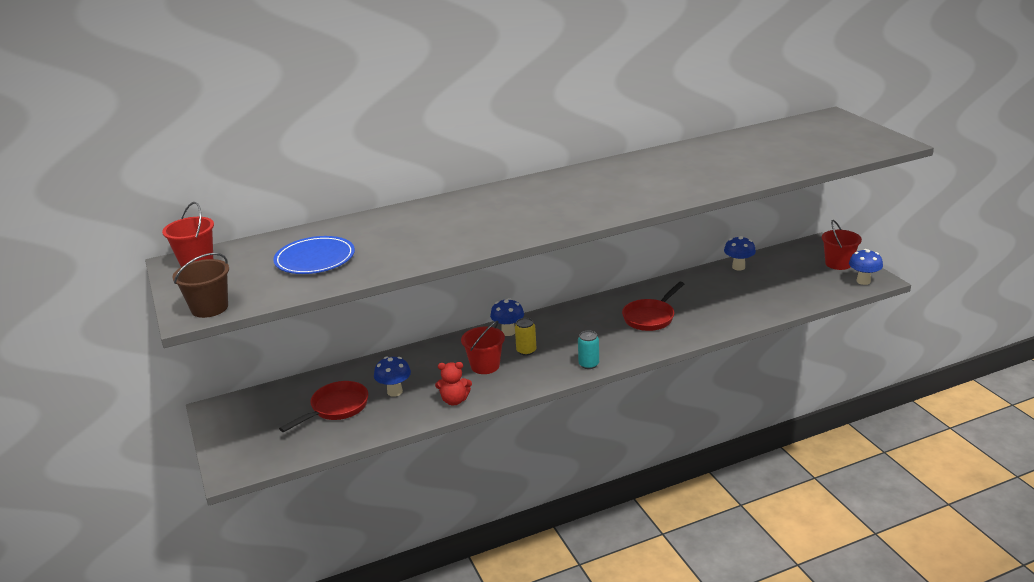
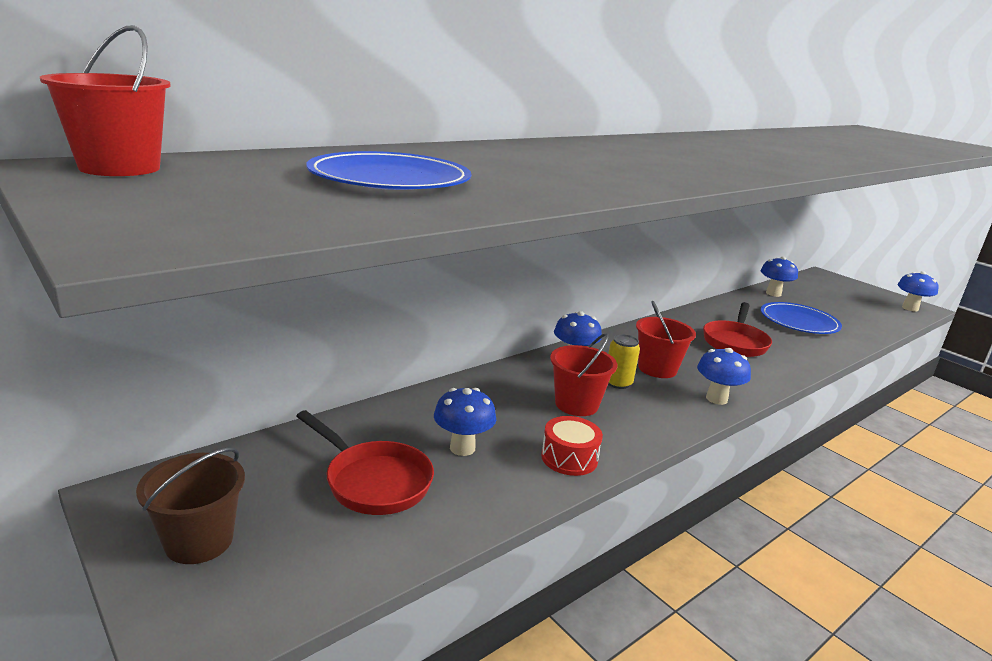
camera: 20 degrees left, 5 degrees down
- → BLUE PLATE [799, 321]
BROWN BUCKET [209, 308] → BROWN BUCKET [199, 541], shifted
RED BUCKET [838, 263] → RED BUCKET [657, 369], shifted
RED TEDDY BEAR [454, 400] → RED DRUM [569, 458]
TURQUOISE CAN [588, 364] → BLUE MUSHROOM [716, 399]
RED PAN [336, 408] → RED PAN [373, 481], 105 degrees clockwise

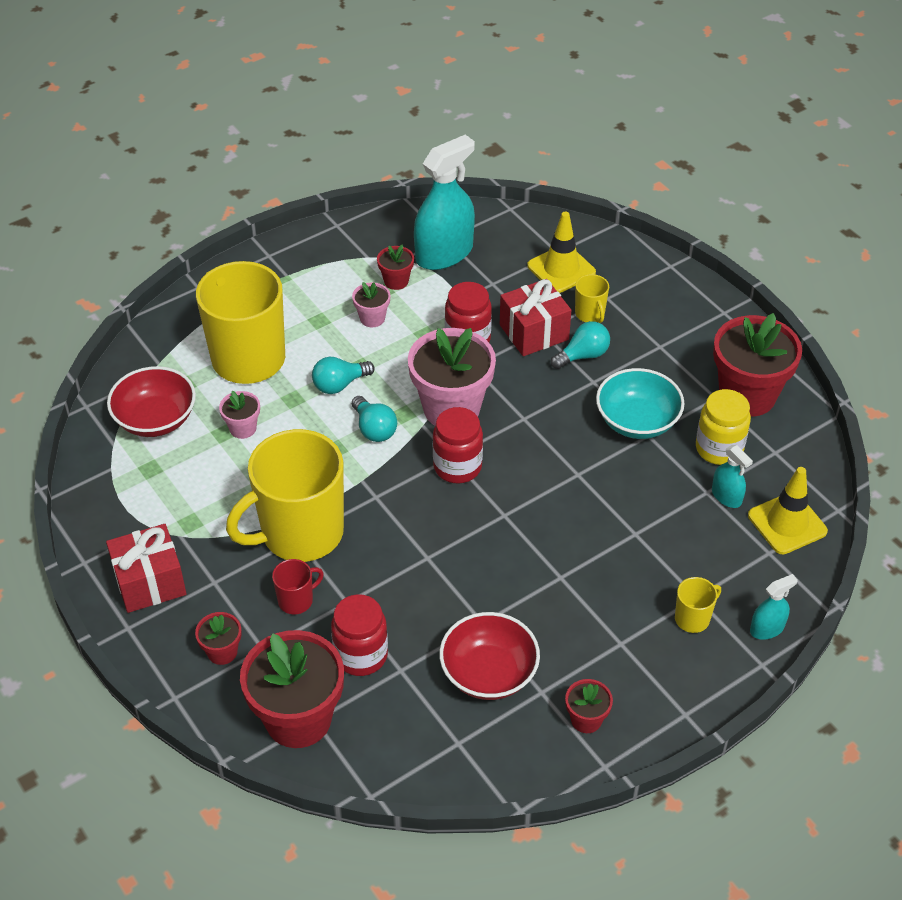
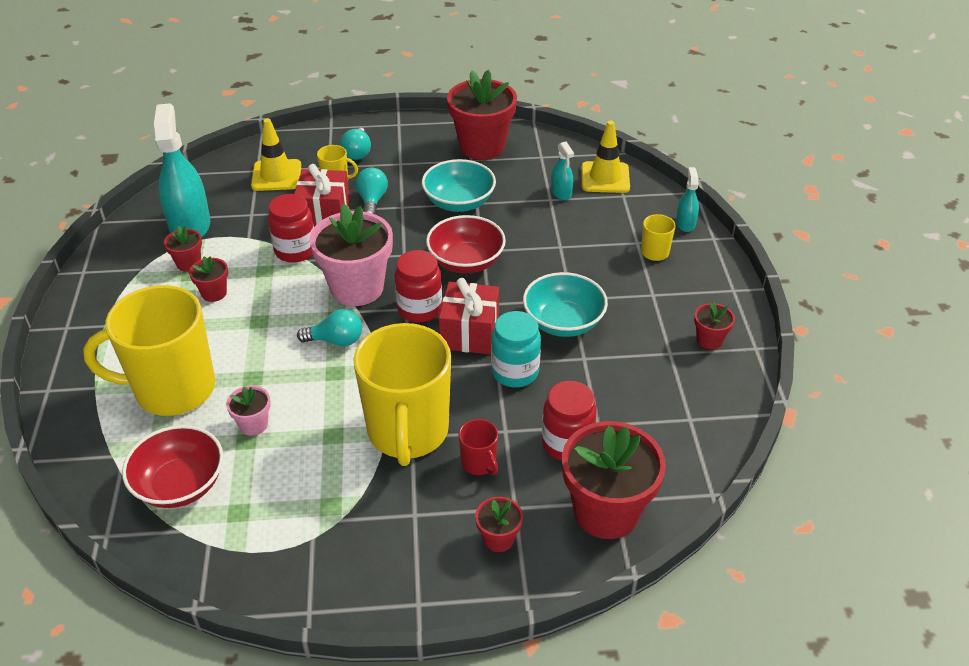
camera: 60 degrees left, 5 degrees down
YELLOW JAR [719, 449] → -
- → TURQUOISE JAR [515, 372]
- → TURQUOISE BOWL [563, 322]
RED GIFT [150, 582] → RED GIFT [469, 333], shifted
TURQUOISE LIGHT BULB [339, 384] → TURQUOISE LIGHT BULB [357, 152], shifted
RED BOWL [489, 673] → RED BOWL [466, 262], shifted
PINK FLOWER POT [372, 318] → RED FLOWER POT [214, 293]
RED MUG [296, 600] → RED MUG [479, 463], 150 degrees clockwise
TURQUOISE SPRAY BOTTLE [726, 496] → TURQUOISE SPRAY BOTTLE [561, 192], 75 degrees clockwise

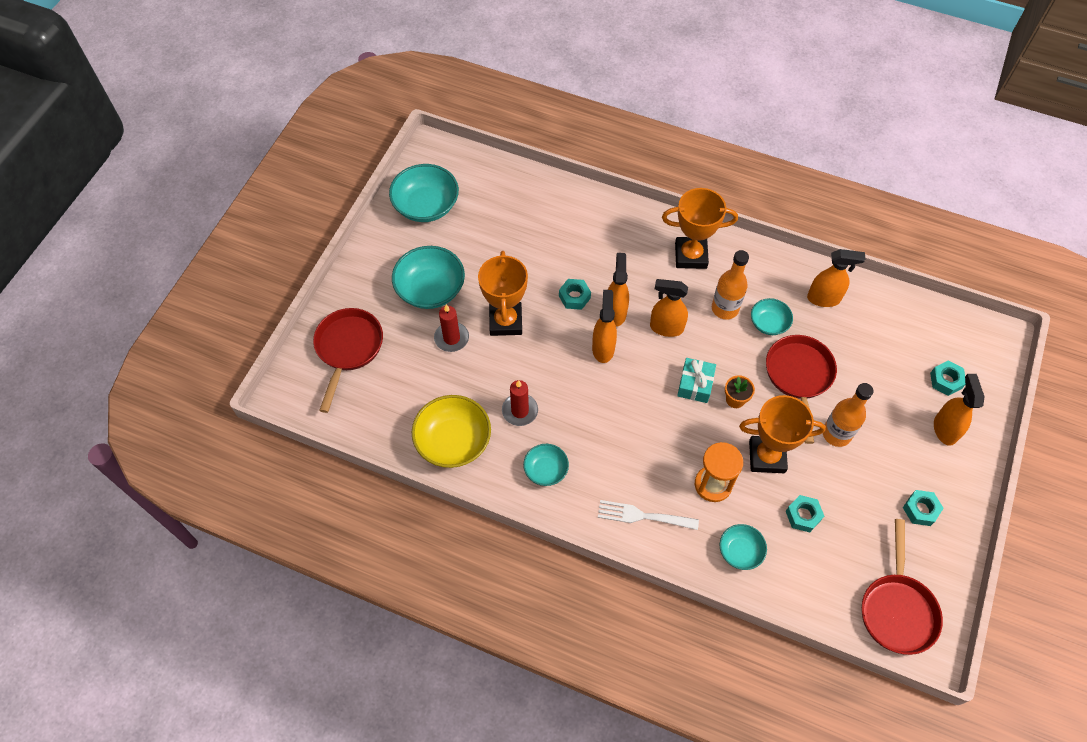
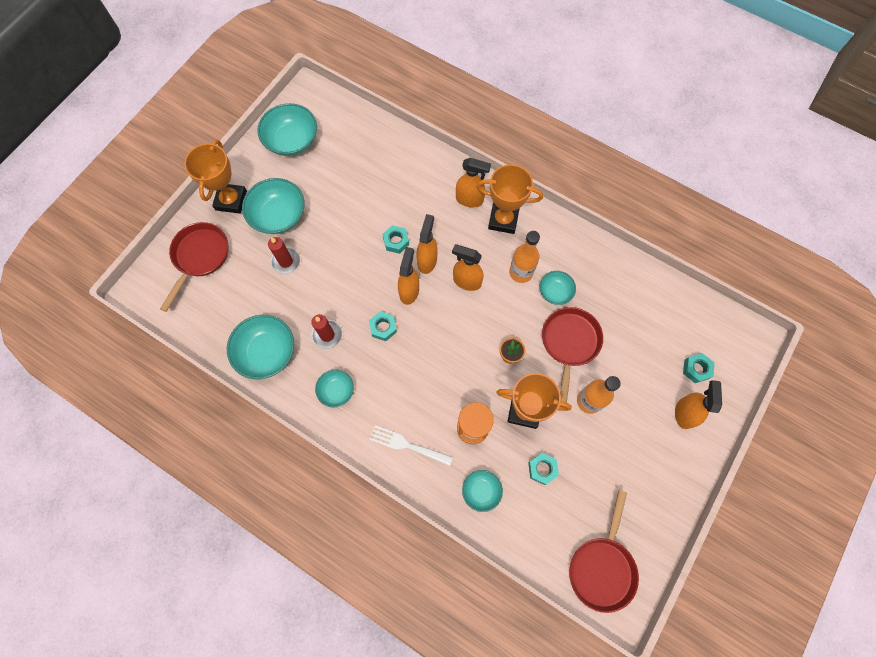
camera: 10 degrees right, 10 degrees up
TURQUOISE GIFT [695, 384] → -
ORANGE TROPHY [505, 321] → ORANGE TROPHY [231, 200], shifted
ORANGE SPRAY BOTTLE [824, 298] → ORANGE SPRAY BOTTLE [469, 200], shifted
TURQUOISE NUT [920, 510] → TURQUOISE NUT [383, 327], shifted
YELLOW BOWL [453, 441] → TURQUOISE BOWL [266, 352]

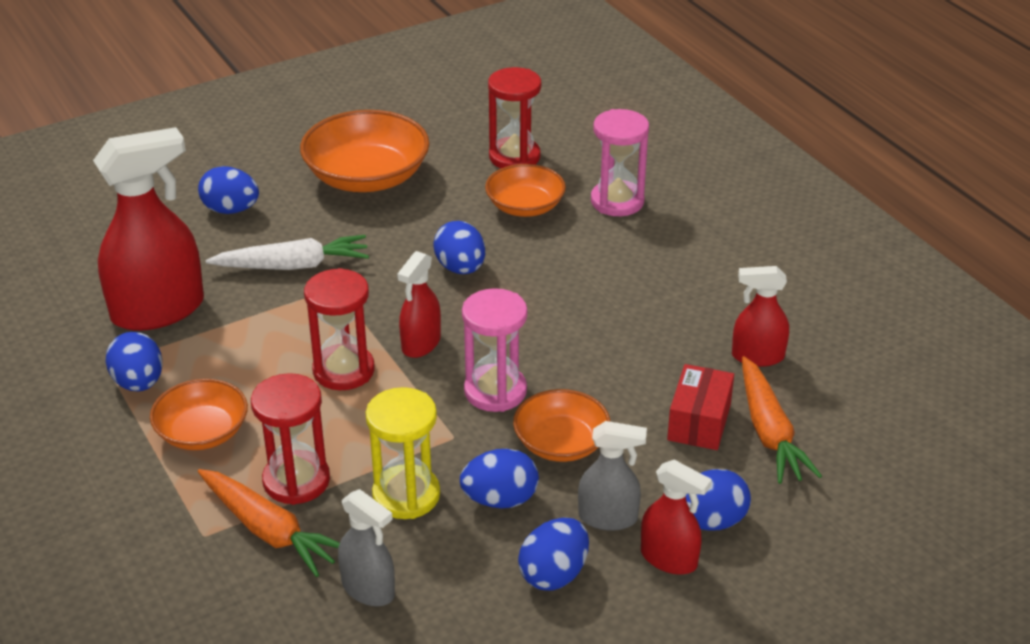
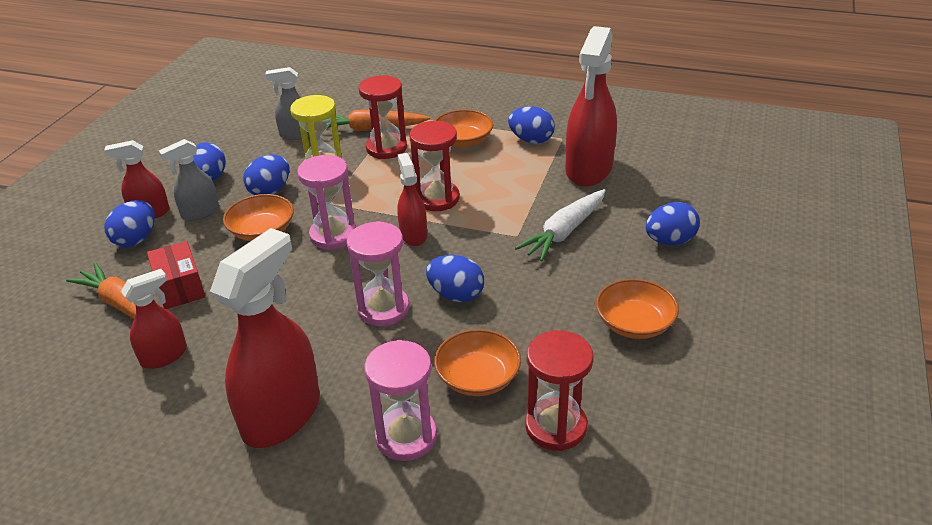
camera: 140 degrees right, 0 degrees up
- → RED SPRAY BOTTLE [282, 415]
- → PINK HOURGLASS [383, 308]
ORANGE BOWL [367, 177] → ORANGE BOWL [634, 323], x0.61

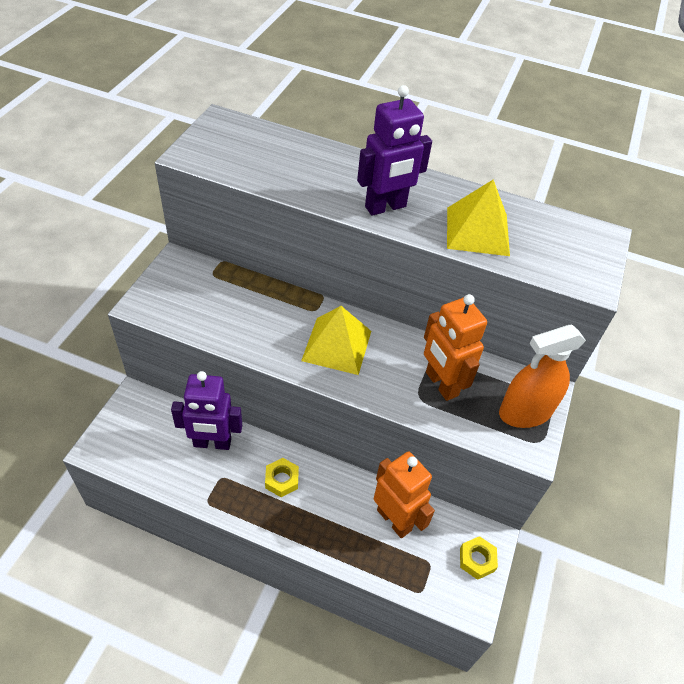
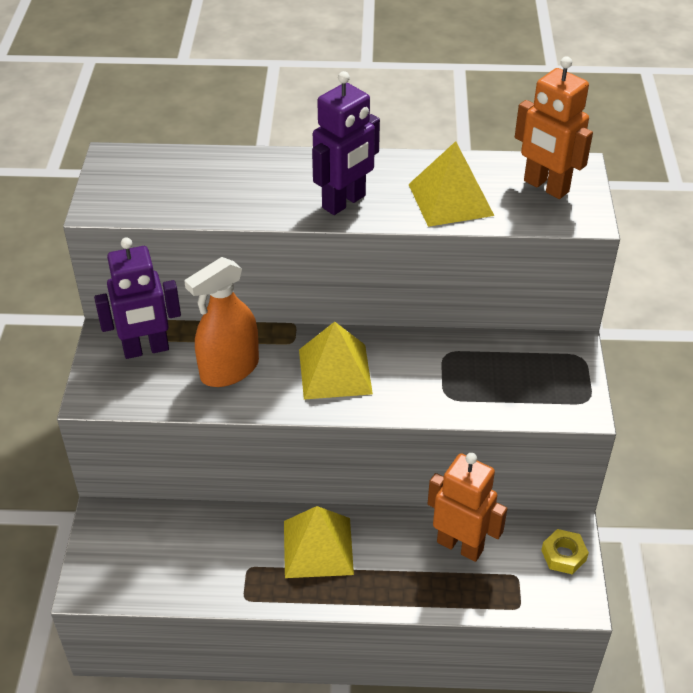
camera: 15 degrees left, 5 degrees down
PURPLE ROBOT [212, 443] → PURPLE ROBOT [146, 349], shifted
ORANGE ROBOT [441, 384] → ORANGE ROBOT [545, 187], shifted
ORANGE SPRAY BOTTLE [525, 412] → ORANGE SPRAY BOTTLE [229, 370], shifted
YELLOW NUT [281, 480] → YELLOW PYRAMID [318, 547]

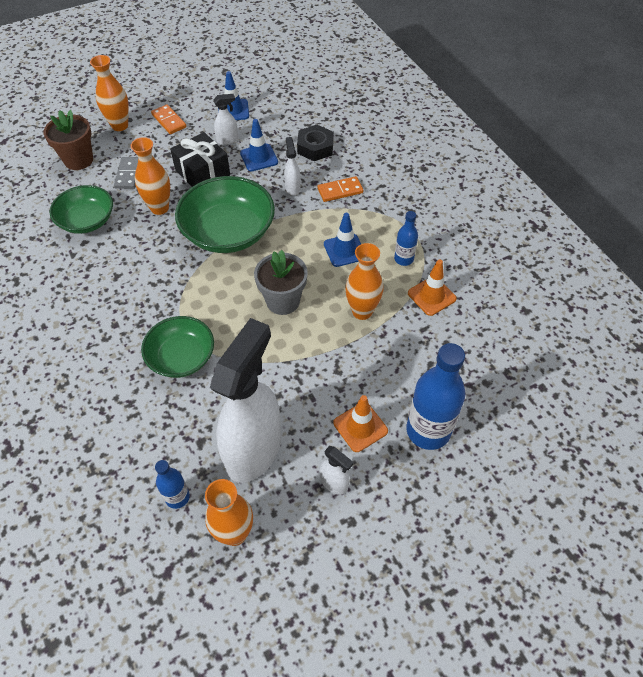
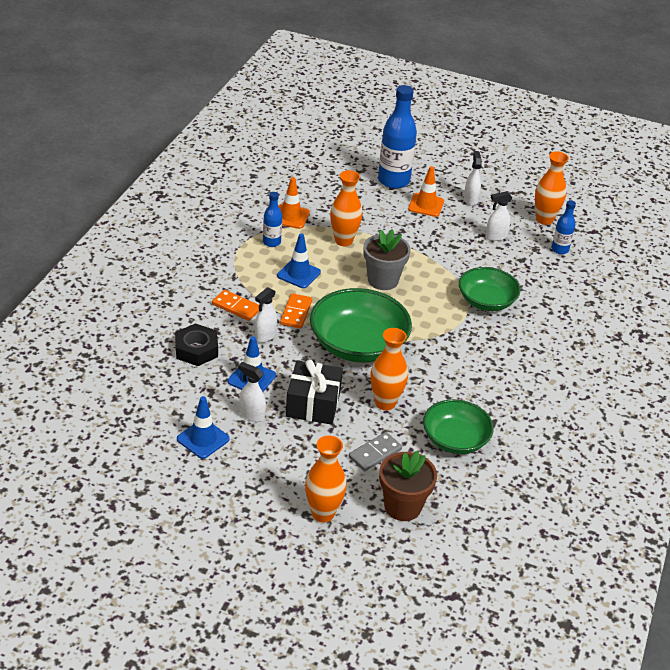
camera: 135 degrees left, 15 degrees down
ORANGE DOMINO [169, 121] → ORANGE DOMINO [296, 313], shifted
WHITE SPRAY BOTTLE [254, 450] → WHITE SPRAY BOTTLE [495, 237], x0.41

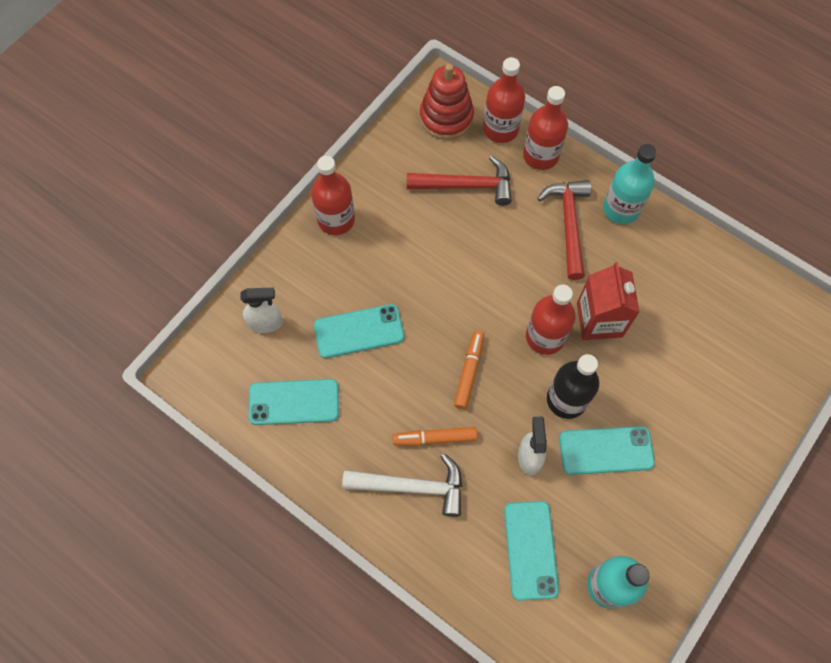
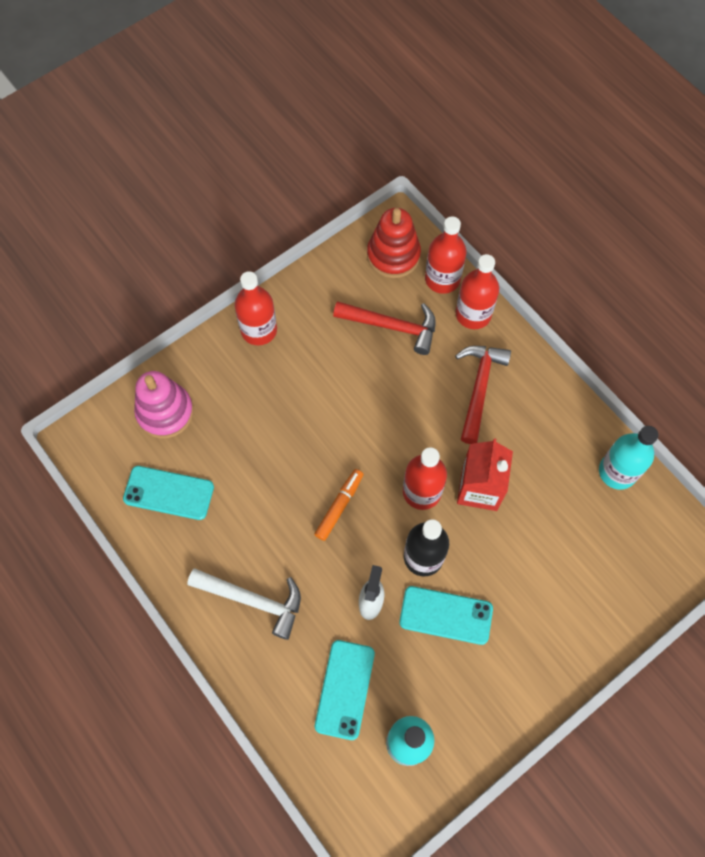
camera: 15 degrees right, 0 degrees up
TURQUOISE PHONE [359, 331] → -
ORANGE MARKER [435, 438] → -
TURQUOISE BOTTLE [621, 209] → TURQUOISE BOTTLE [617, 472], shifted
WHITE SPRAY BOTTLE [266, 323] → PINK STACKING TOY [165, 412]

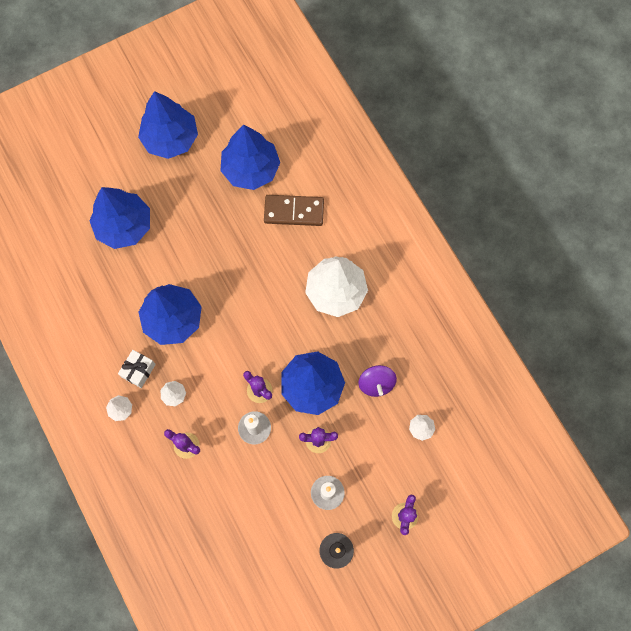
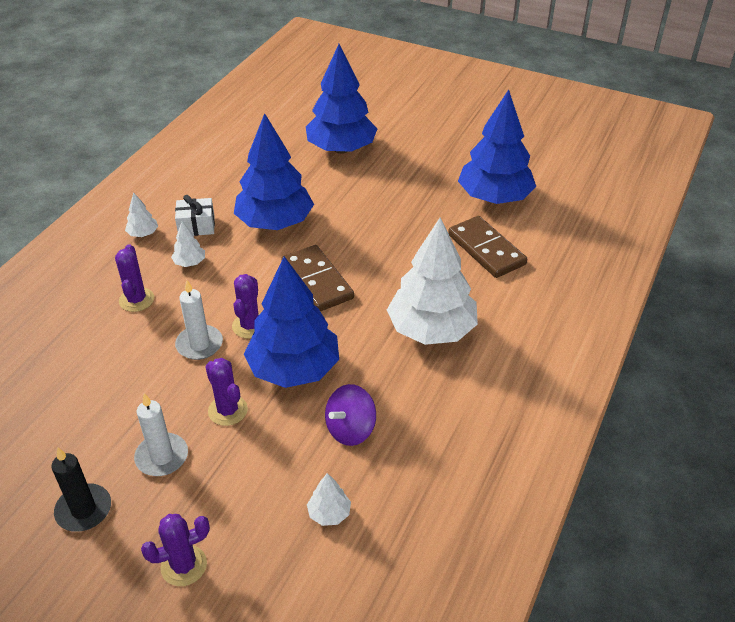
camera: 55 degrees right, 30 degrees down
BLUE TREE [170, 139] → -
- → BROWN DOMINO [317, 281]

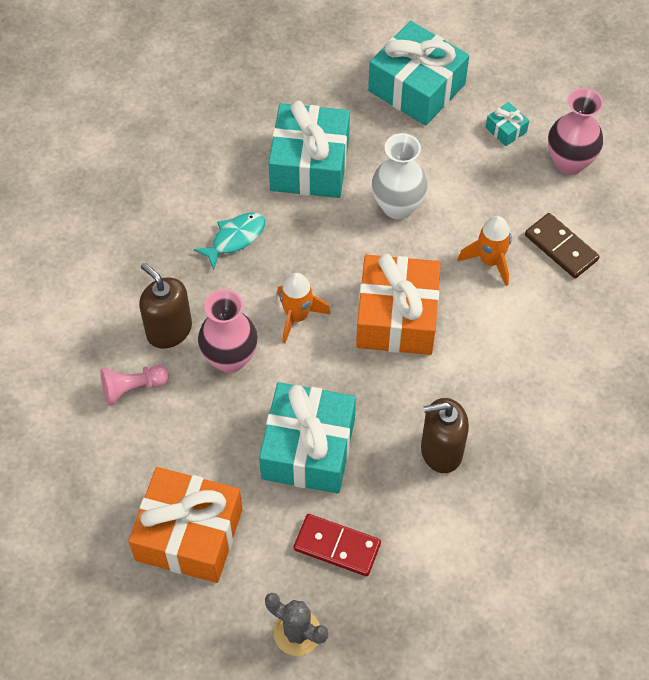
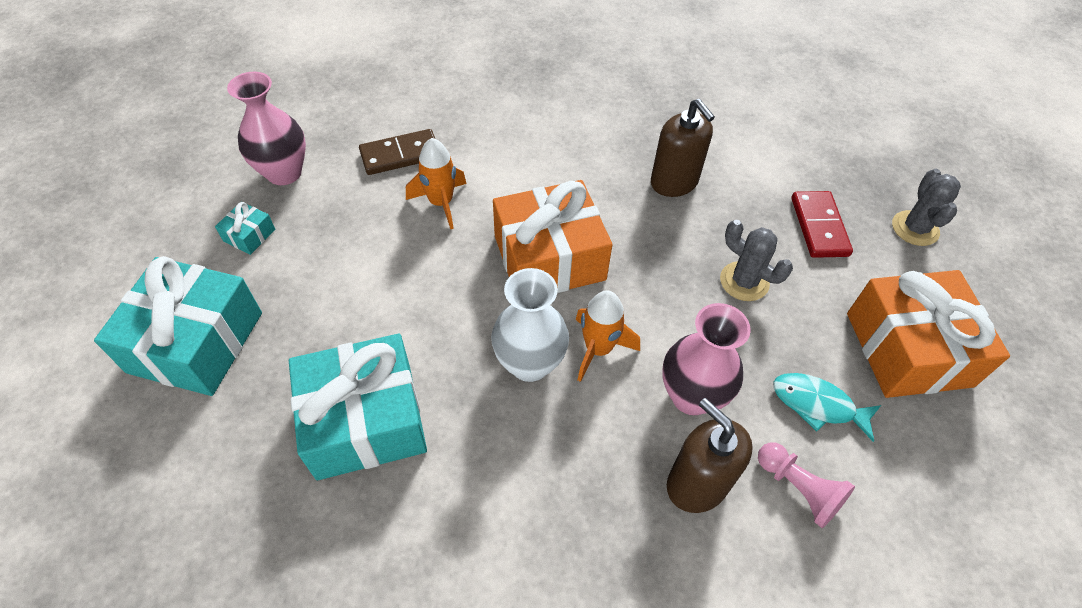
camera: 115 degrees left, 5 degrees down
TURQUOISE FISH [235, 238] → TURQUOISE FISH [817, 405], shifted
WHITE VASE [397, 206] → WHITE VASE [529, 363], shifted
TURQUOISE GIFT [308, 449] → GREY CACTUS [744, 281]
BROWN SOAP DISPENSER [169, 330] → BROWN SOAP DISPENSER [697, 484], 120 degrees clockwise
BROWN DOMINO [561, 248] → BROWN DOMINO [400, 155], 45 degrees clockwise

